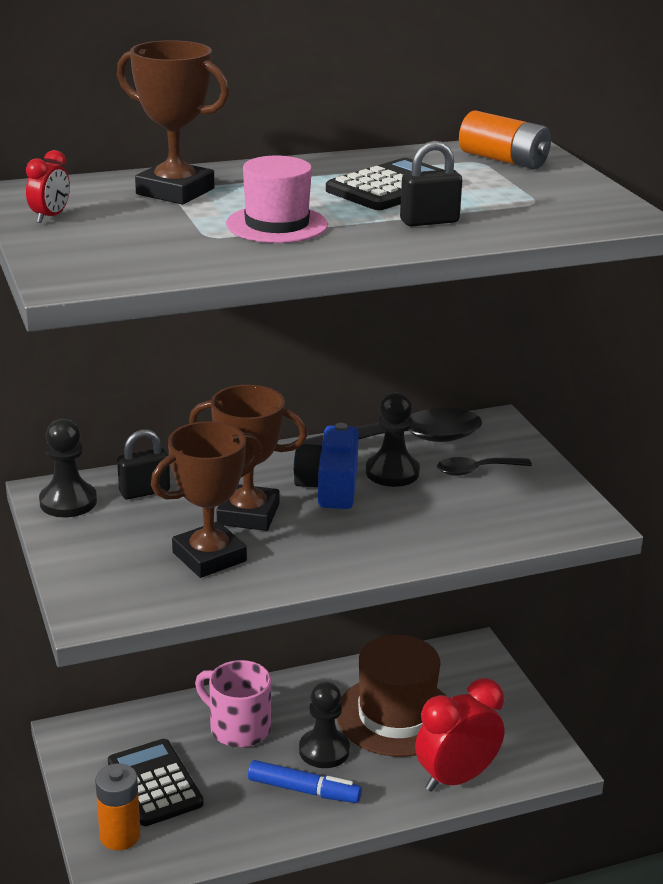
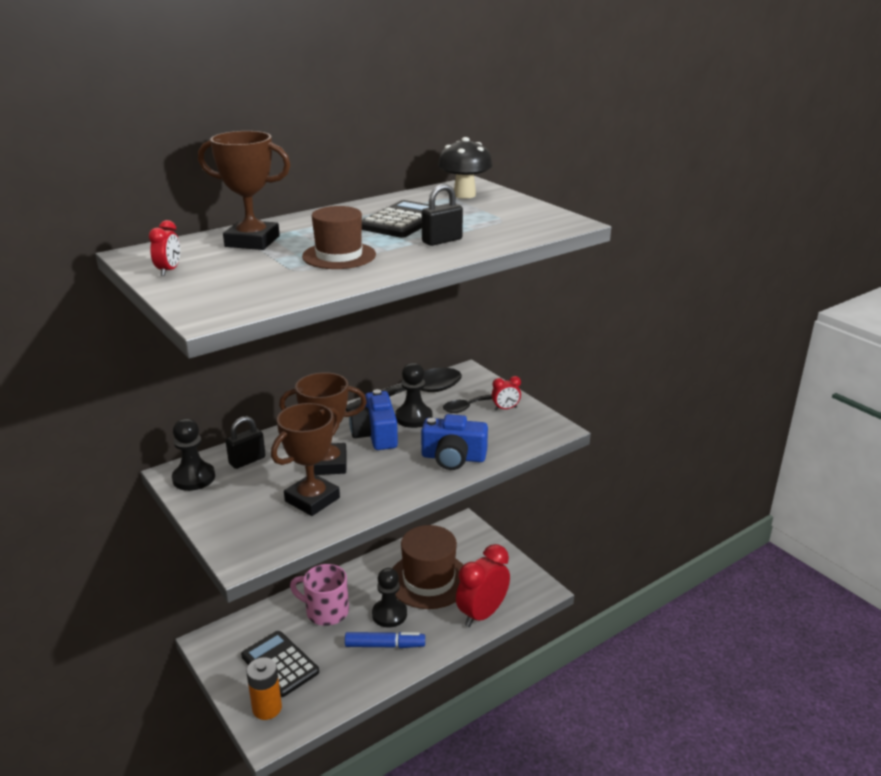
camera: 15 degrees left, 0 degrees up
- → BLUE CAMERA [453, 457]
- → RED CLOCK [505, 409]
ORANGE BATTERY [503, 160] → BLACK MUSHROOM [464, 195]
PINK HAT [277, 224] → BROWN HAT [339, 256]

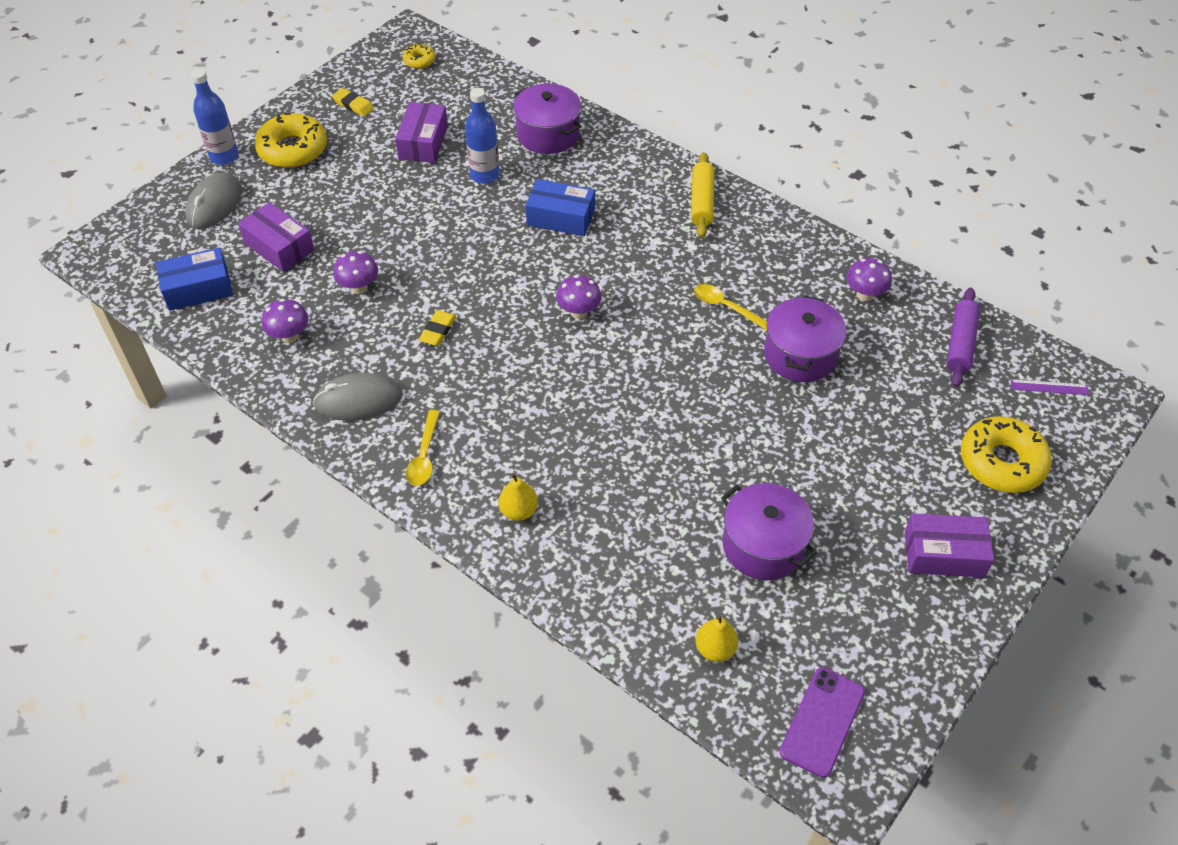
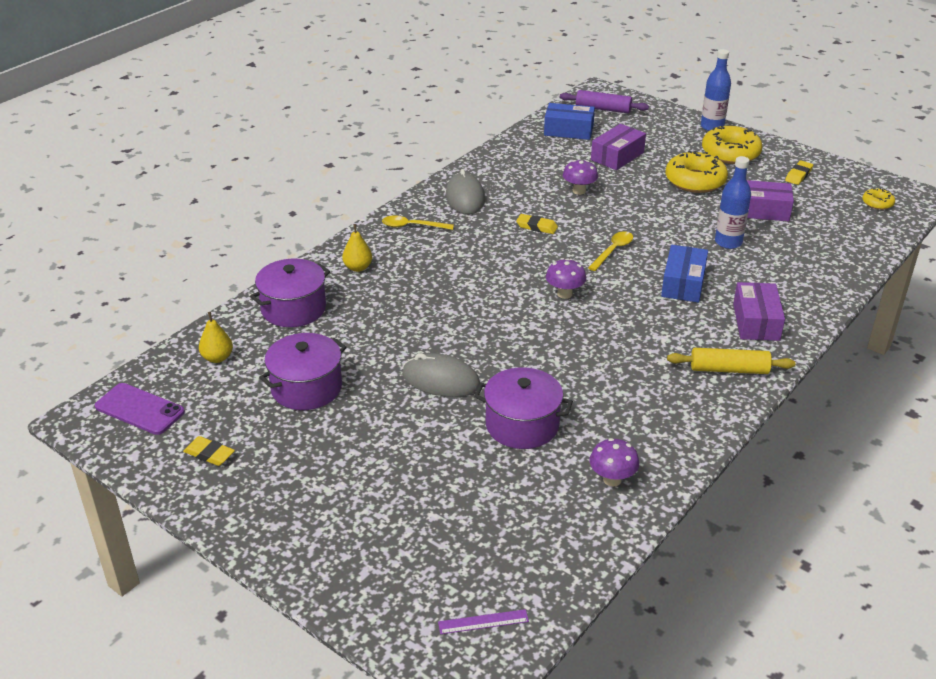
camera: 90 degrees right, 15 degrees down
PURPLE MUSHROOM [289, 336] → -
- → YELLOW ERASER [209, 454]
GREY MOUSE [214, 204] → GREY MOUSE [441, 380], shifted
PURPLE POT [548, 134] → PURPLE POT [293, 309], shifted
YELLOW SPOON [726, 307] → YELLOW SPOON [613, 251], shifted
PURPLE BOX [944, 554] → PURPLE BOX [756, 322], shifted
PURPLE ROLLING PIN [960, 343] → PURPLE ROLLING PIN [603, 109], shifted
YELLOW DONUT [1002, 462] → YELLOW DONUT [695, 181], shifted
BLUE BOX [198, 289] → BLUE BOX [568, 130], 60 degrees counterclockwise
PURPLE RULER [1049, 387] → PURPLE RULER [483, 621], 75 degrees clockwise

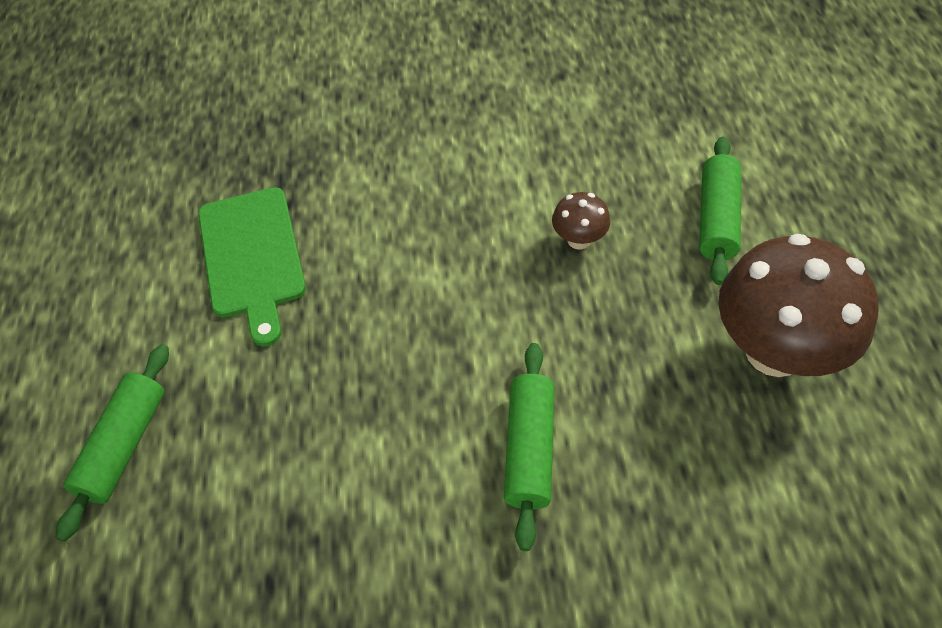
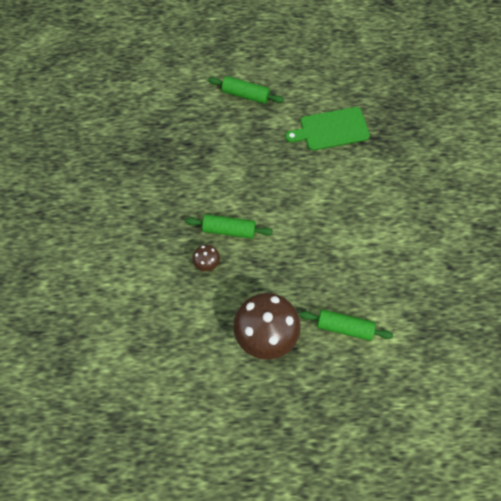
camera: 90 degrees right, 10 degrees up
BROWN MUSHROOM [579, 240] → BROWN MUSHROOM [207, 264], shifted

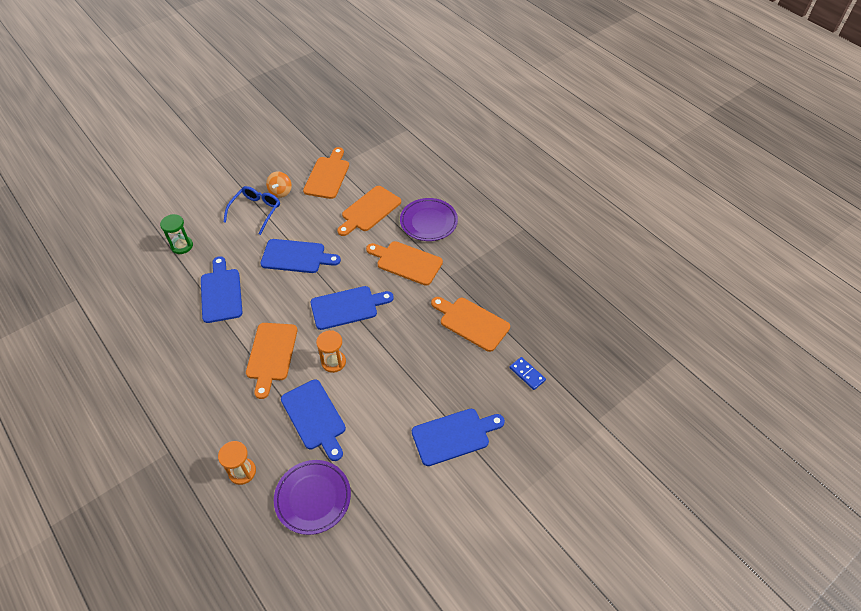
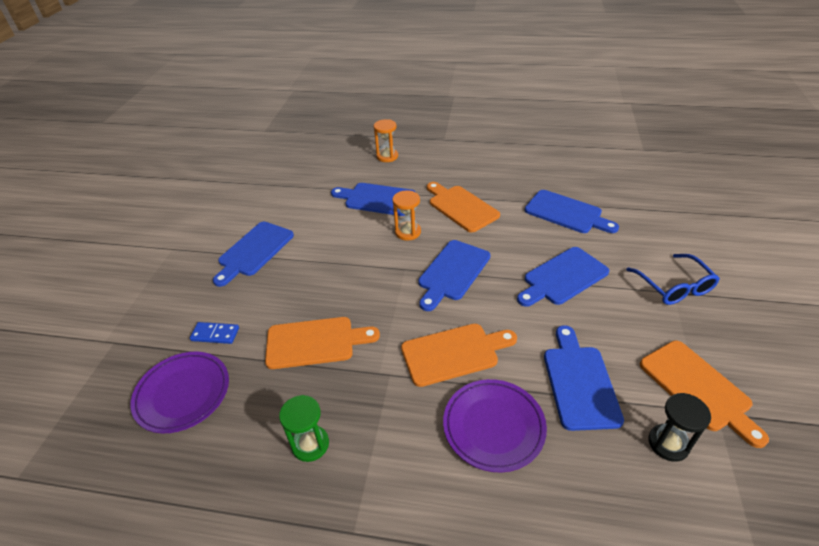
camera: 140 degrees right, 10 degrees down
ORANGE SPINNING TOP [280, 192] → -
- → BLACK HOURGLASS [668, 443]
GREEN HOURGLASS [182, 246] → GREEN HOURGLASS [310, 444], shifted
PURPLE PLATE [313, 498] → PURPLE PLATE [183, 394], shifted
ORANGE CUTTING BOARD [369, 210] → BLUE CUTTING BOARD [579, 382]

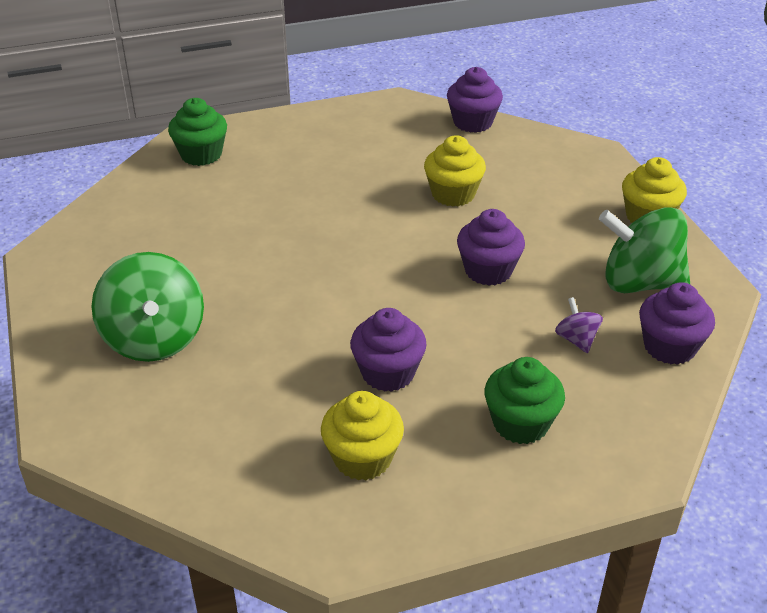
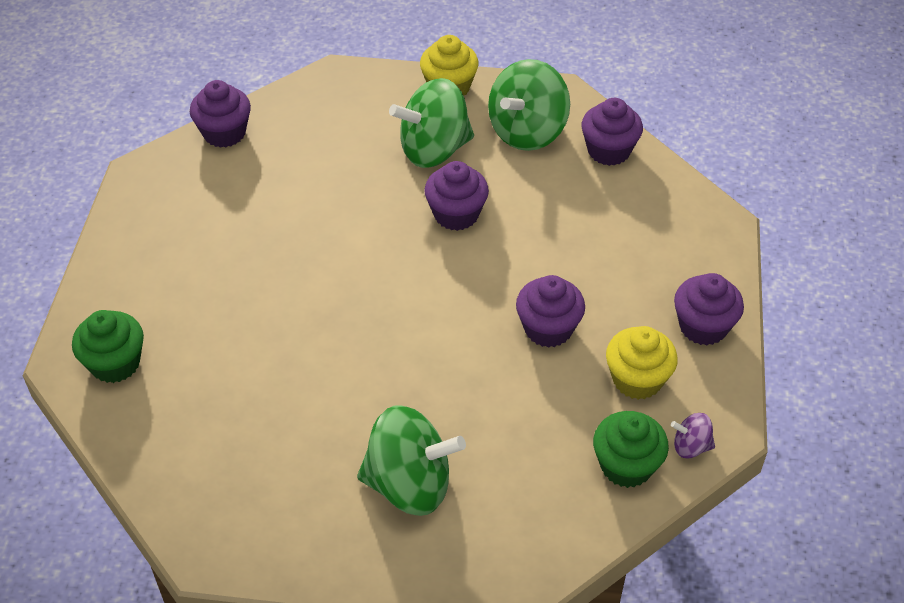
camera: 65 degrees left, 10 degrees up
YELLOW CUPCAKE [453, 194] → -
- → GREEN SPINNING TOP [434, 150]
- → PURPLE CUPCAKE [703, 326]
GREEN CUPCAKE [520, 423] → GREEN CUPCAKE [626, 465], shifted
PURPLE SPINNING TOP [576, 339] → PURPLE SPINNING TOP [691, 446], shifted

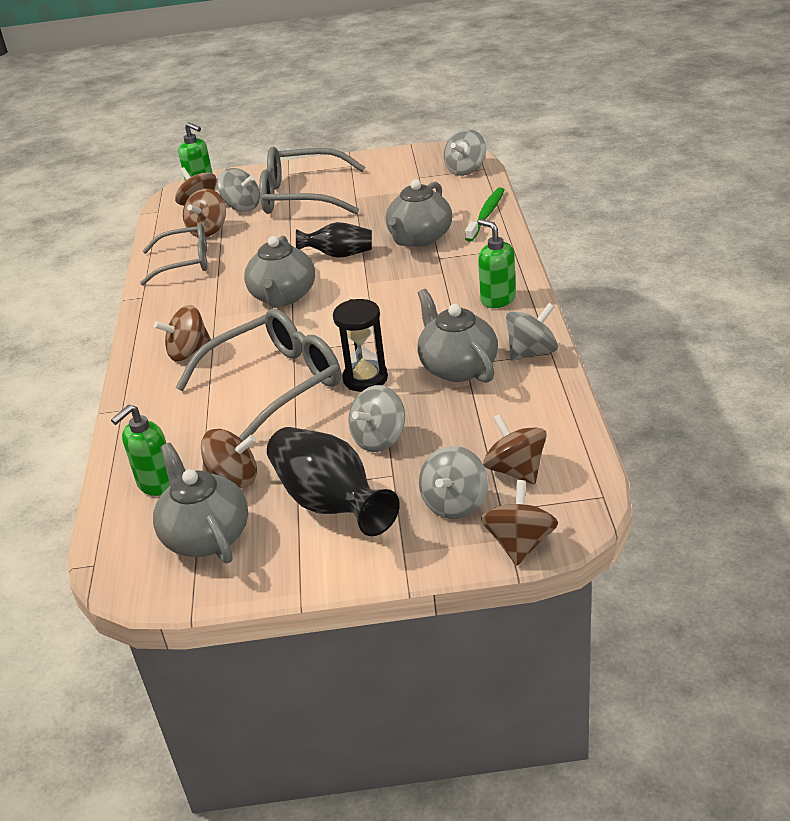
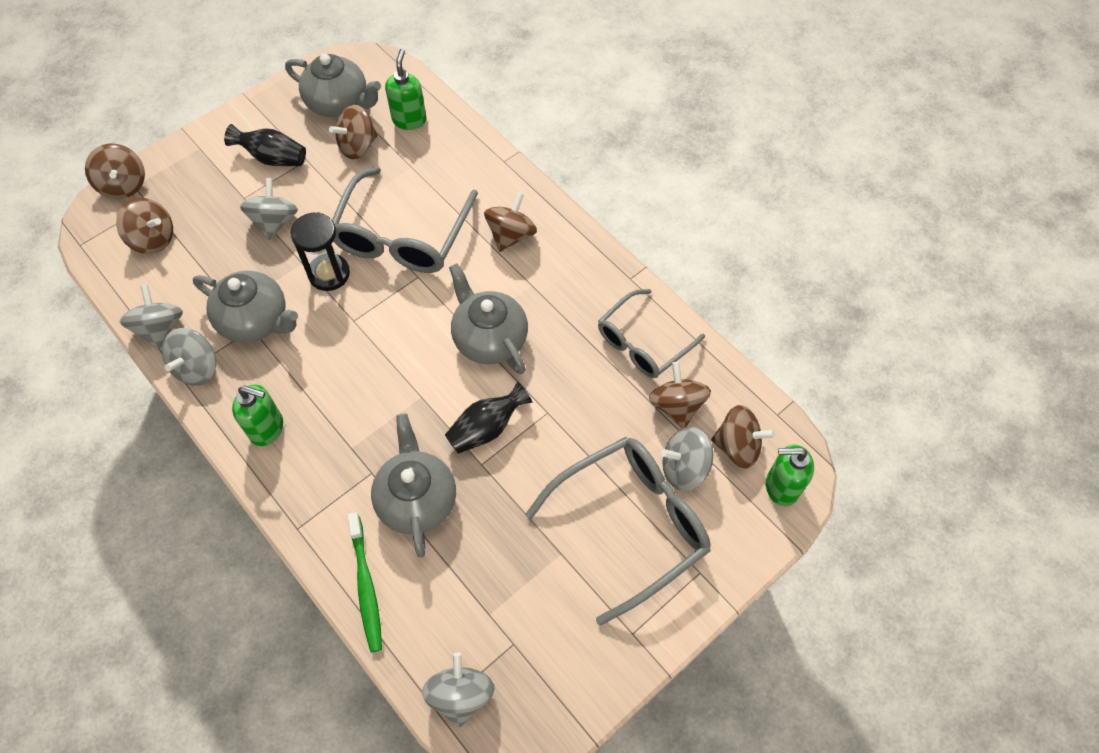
camera: 140 degrees right, 25 degrees up
GREY SPINNING TOP [455, 503] → GREY SPINNING TOP [160, 329], shifted
BLACK VASE [330, 503] → BLACK VASE [273, 158], x0.62

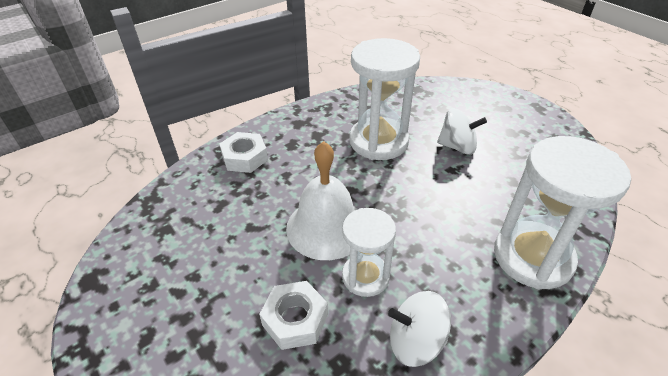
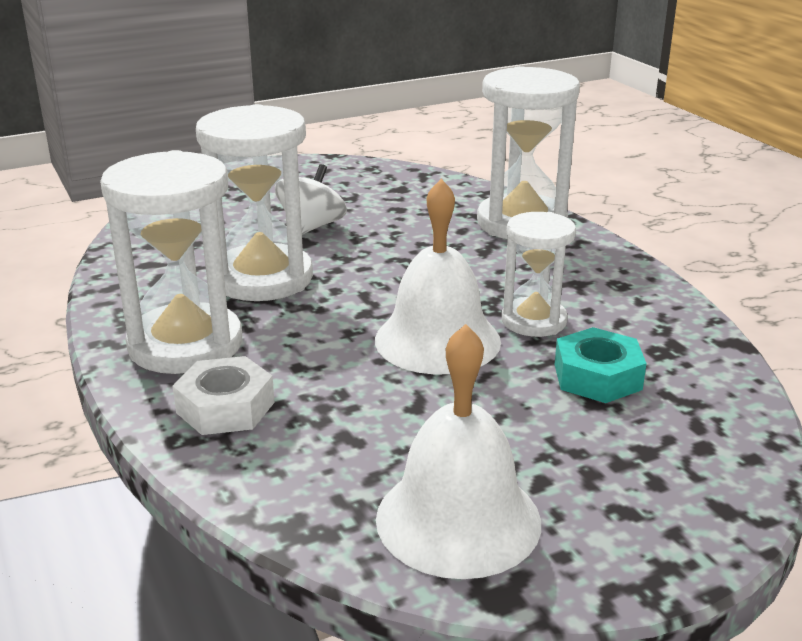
camera: 80 degrees left, 15 degrees down
WHITE SPINNING TOP [415, 341] → -
- → WHITE HOURGLASS [185, 345]
- → WHITE BELL [458, 519]
WHITE NUT [295, 319] → TURQUOISE NUT [597, 377]

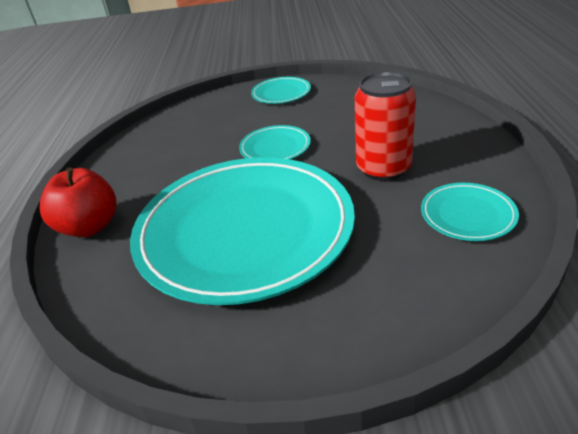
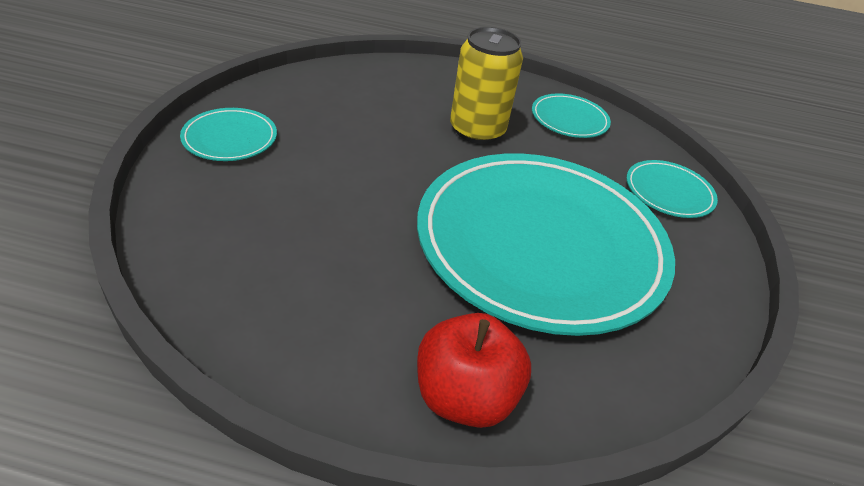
camera: 85 degrees left, 5 degrees up
TURQUOISE PLATE [275, 147] → TURQUOISE PLATE [668, 192], shifted
RED CAN [383, 168] → YELLOW CAN [477, 130]

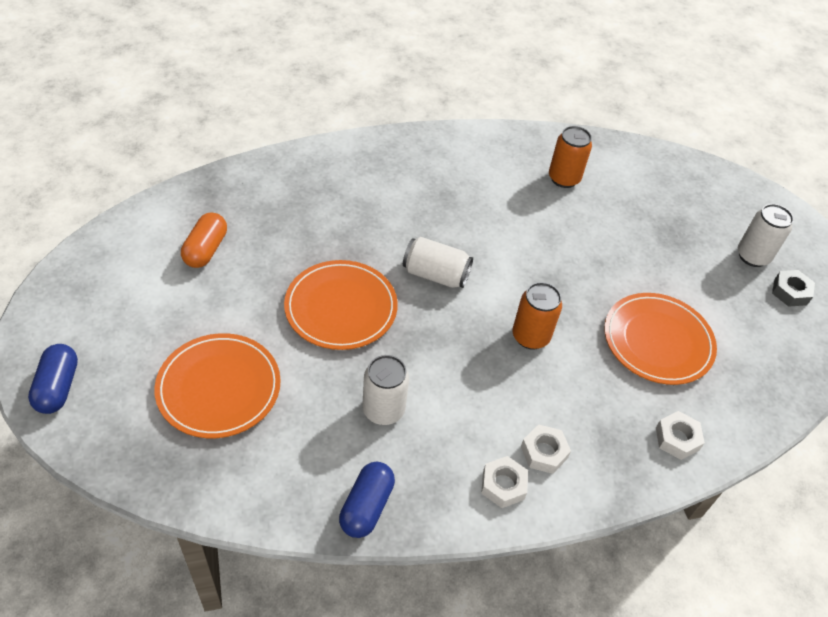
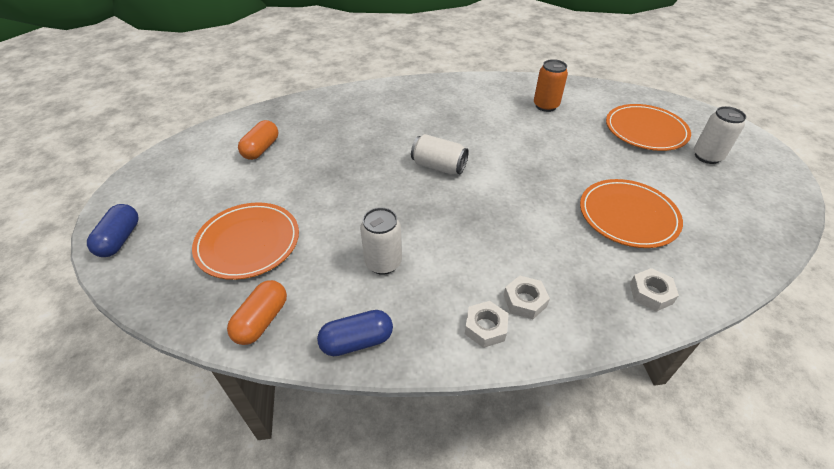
camera: 10 degrees right, 5 degrees down
ORANGE CAN [530, 336] → -
GREY NUT [790, 292] → -
- → ORANGE CAPSULE [261, 320]
ORANGE PLATE [341, 308] → ORANGE PLATE [645, 130], shifted
BLUE CAPSULE [366, 506] → BLUE CAPSULE [357, 341], 45 degrees clockwise

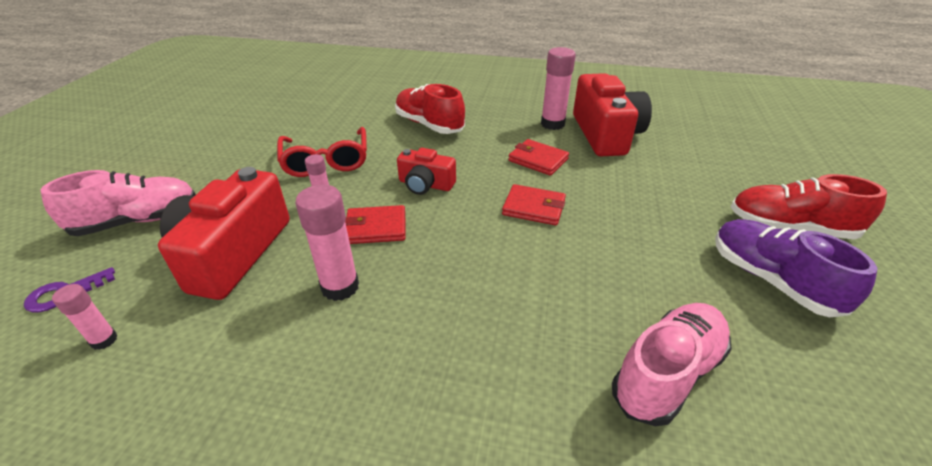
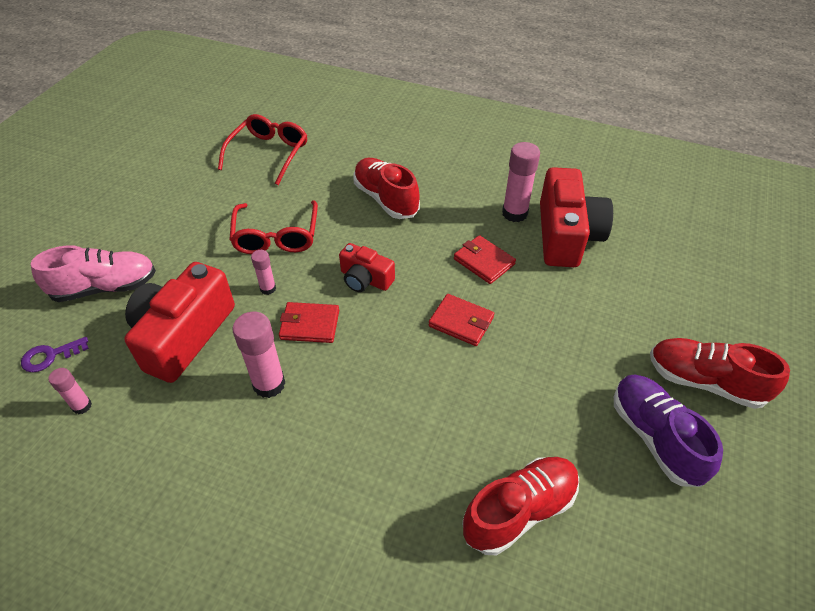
camera: 10 degrees right, 10 degrees up
- → RED GLASSES [269, 153]
PINK SHOE [667, 373] → RED SHOE [519, 511]

